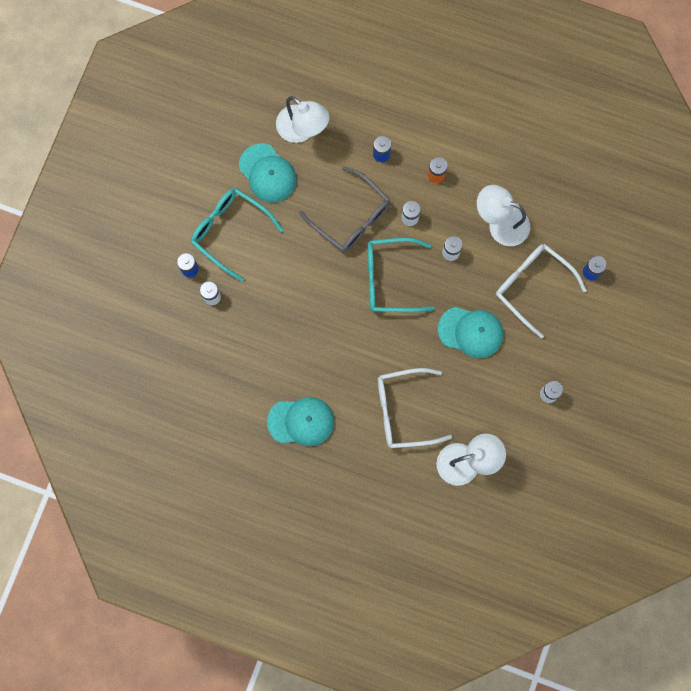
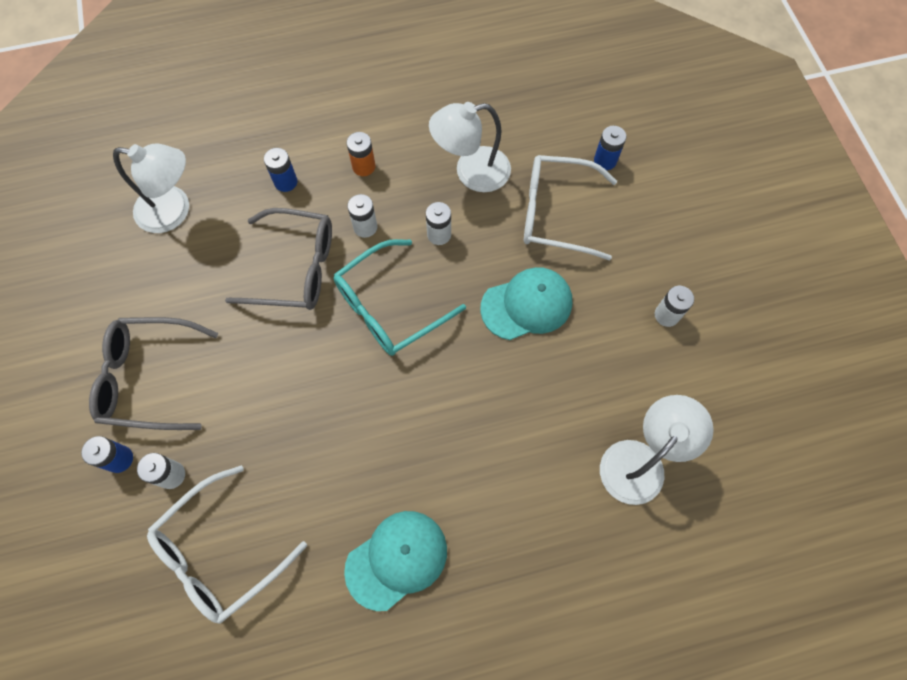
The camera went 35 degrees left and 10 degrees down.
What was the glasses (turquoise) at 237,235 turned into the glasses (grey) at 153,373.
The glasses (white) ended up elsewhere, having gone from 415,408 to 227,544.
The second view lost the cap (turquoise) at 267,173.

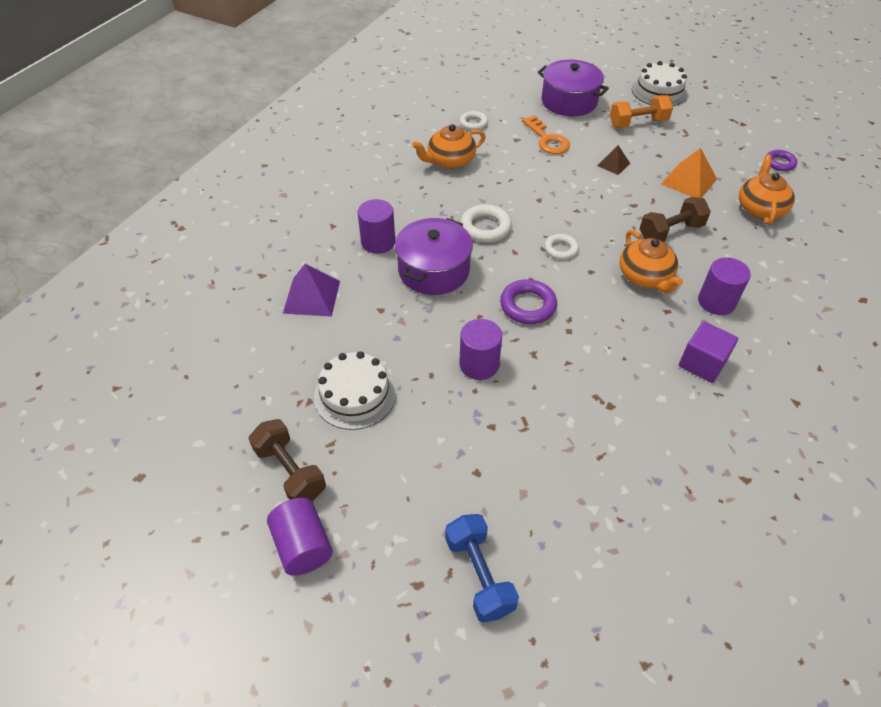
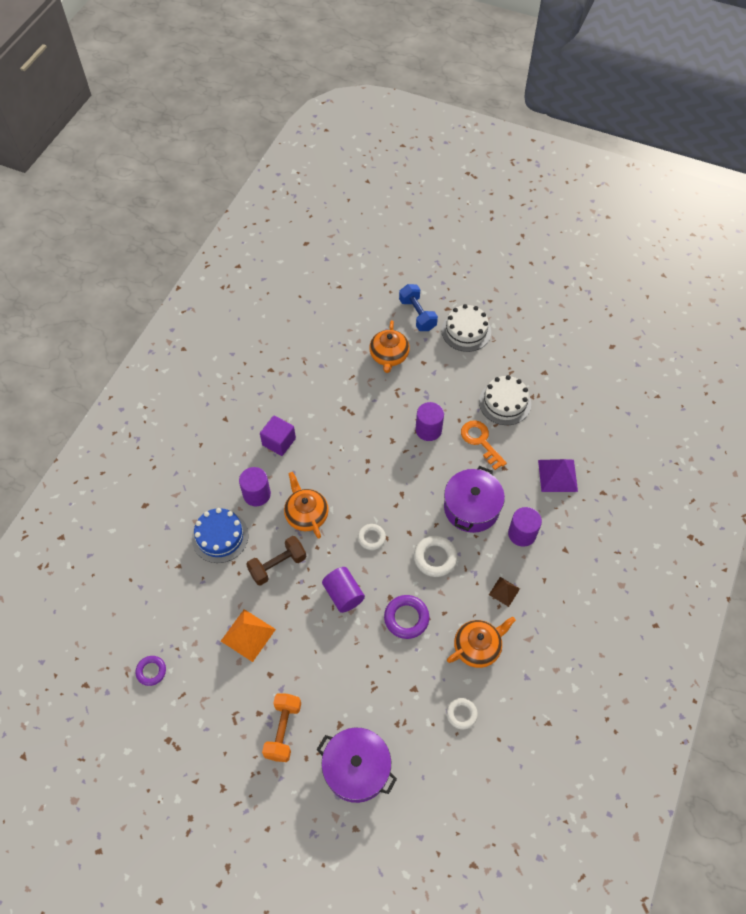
The camera went 175 degrees right and 10 degrees up.
The second view gained the cake (blue) at 220,535.
The dumbbell (orange) at 641,111 ended up facing another way, 60 degrees counterclockwise from before.
The cylinder (purple) ended up elsewhere, having gone from 300,537 to 343,590.
The teapot (orange) ended up elsewhere, having gone from 767,190 to 389,346.
The ring (purple) ended up elsewhere, having gone from 528,301 to 406,617.
The cake (white) ended up elsewhere, having gone from 659,83 to 466,328.
The key (orange) ended up elsewhere, having gone from 546,134 to 484,445.
The pyramid (brown) ended up elsewhere, having gone from 613,160 to 504,592.
The second view lost the dumbbell (brown) at 287,460.

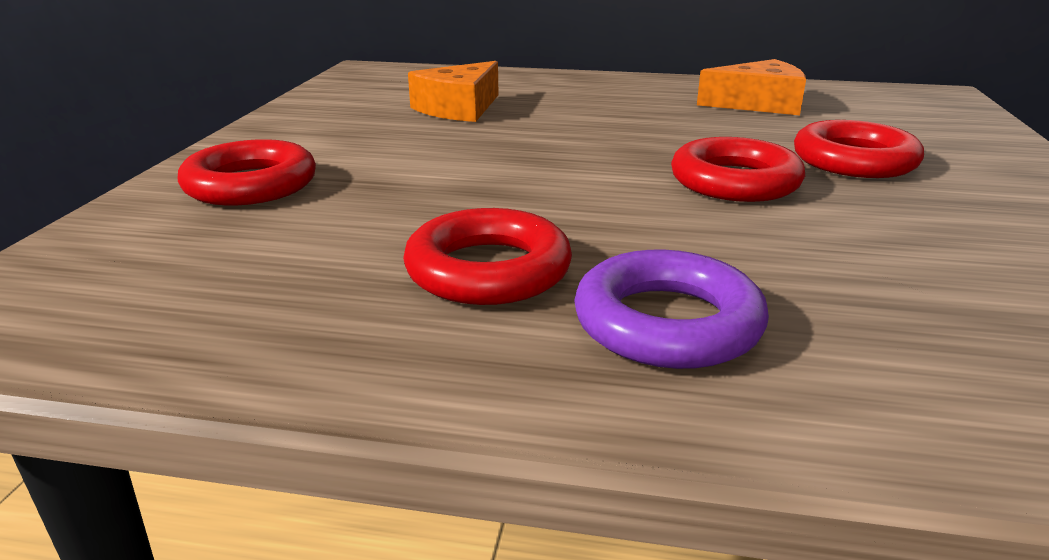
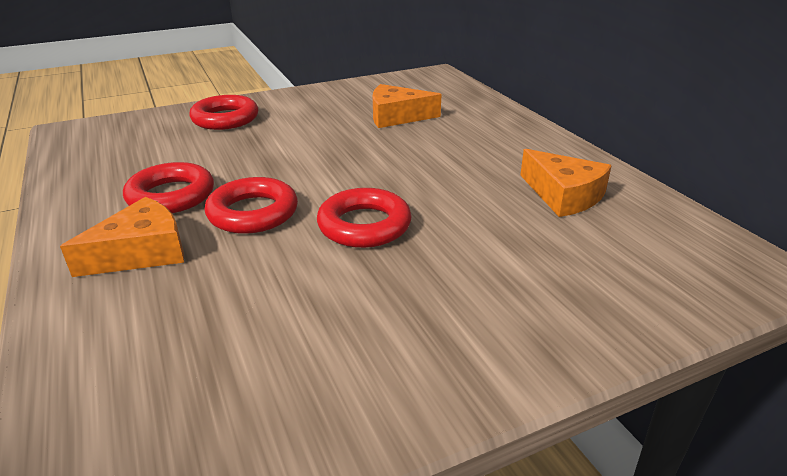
The camera went 55 degrees right and 5 degrees up.
Where the ring (purple) stood at 671,309, the cheese (orange) came to stand at 122,237.
The ring (red) ended up elsewhere, having gone from 859,149 to 251,205.

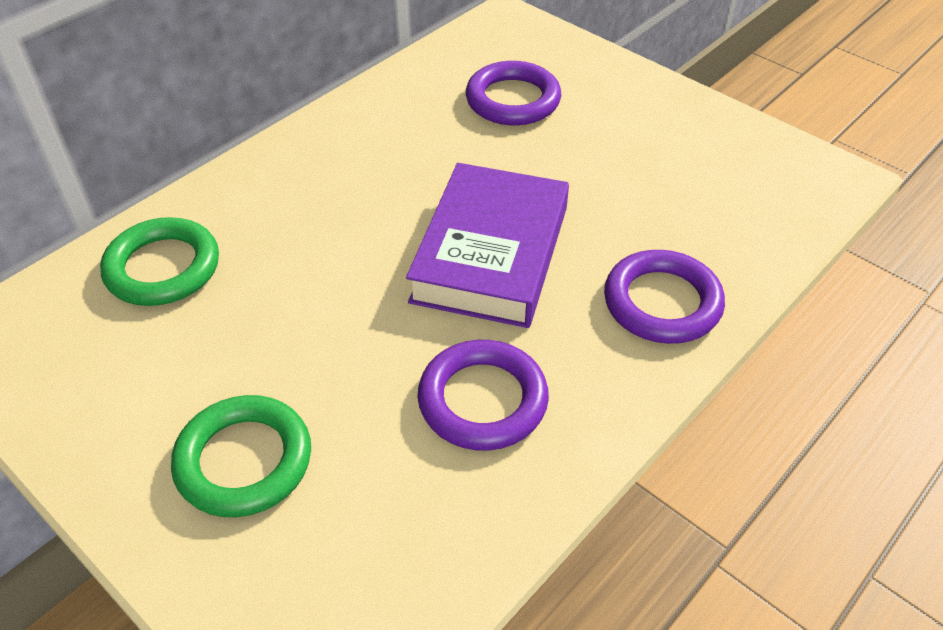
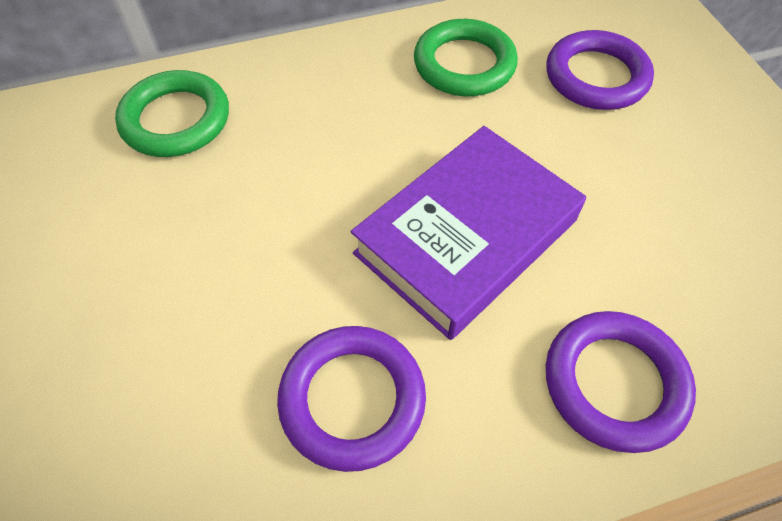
The camera went 30 degrees right and 10 degrees up.
The ring (green) ended up elsewhere, having gone from 241,456 to 466,57.

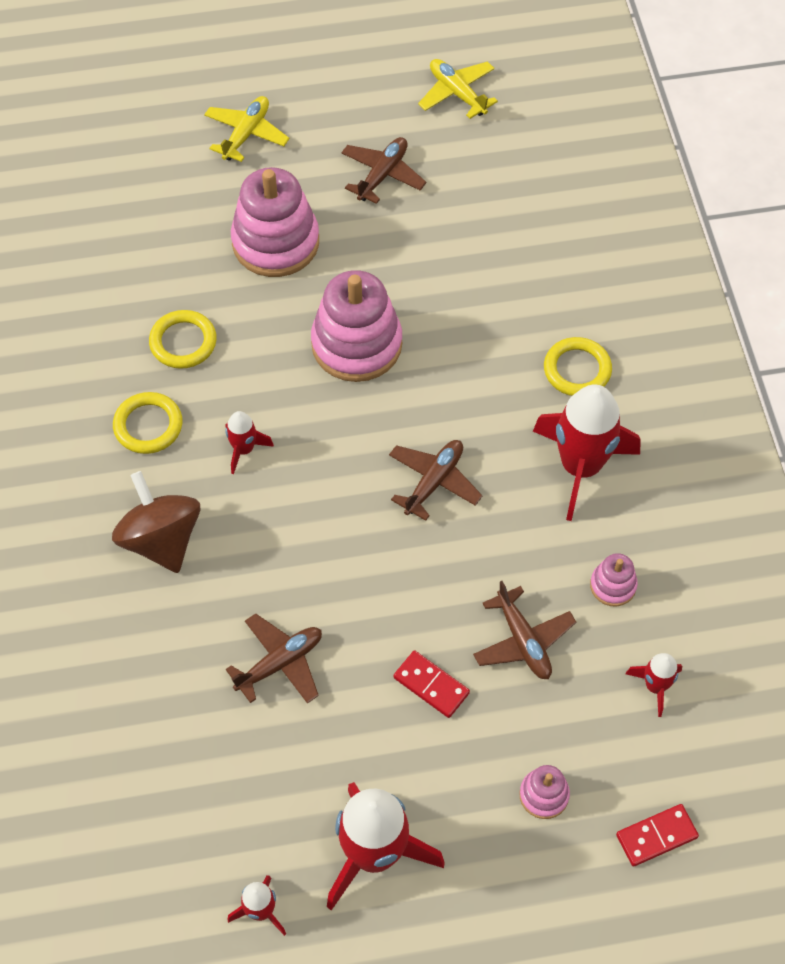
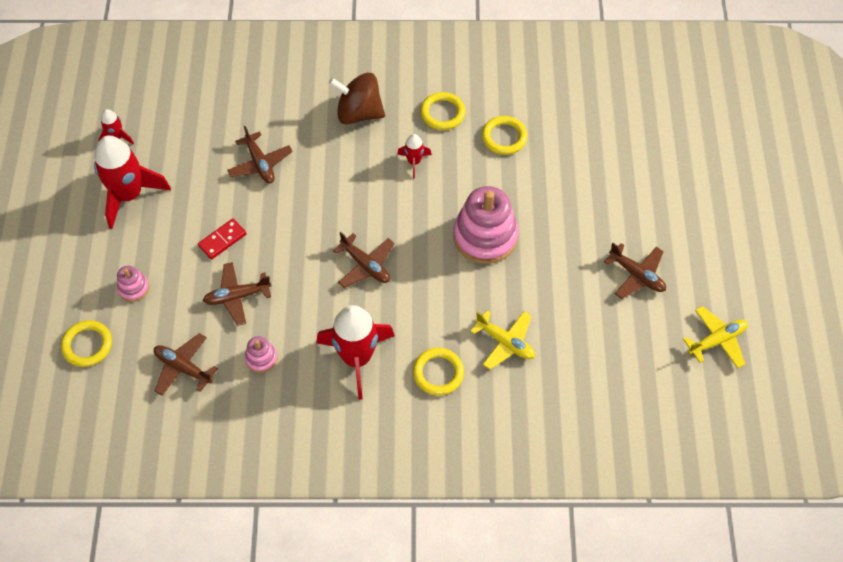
The camera went 100 degrees right and 0 degrees up.
Where the domino (red) stood at 657,835, the ring (yellow) came to stand at 86,343.
Where the rocket (red) stood at 654,685, the plane (brown) came to stand at 186,364.
The spinning top (brown) at 156,522 ended up facing another way, 150 degrees counterclockwise from before.
The plane (yellow) ended up elsewhere, having gone from 246,129 to 502,340.
The second view lost the stacking toy (pink) at 275,222.

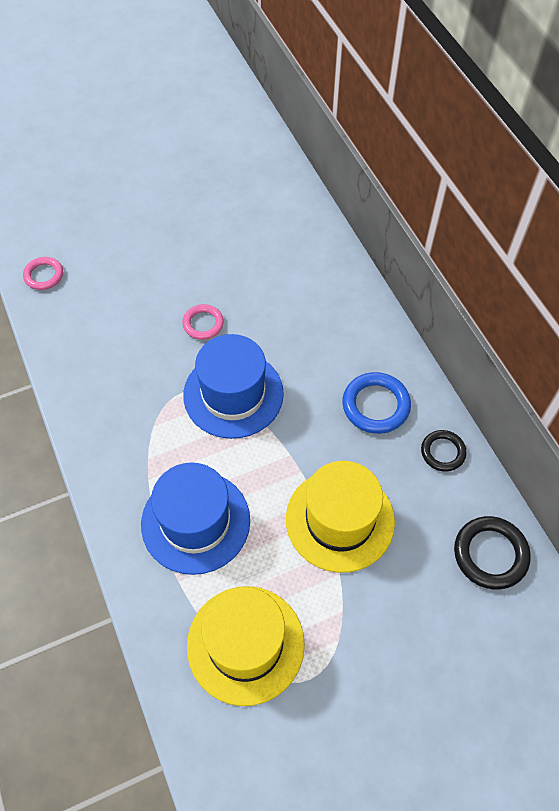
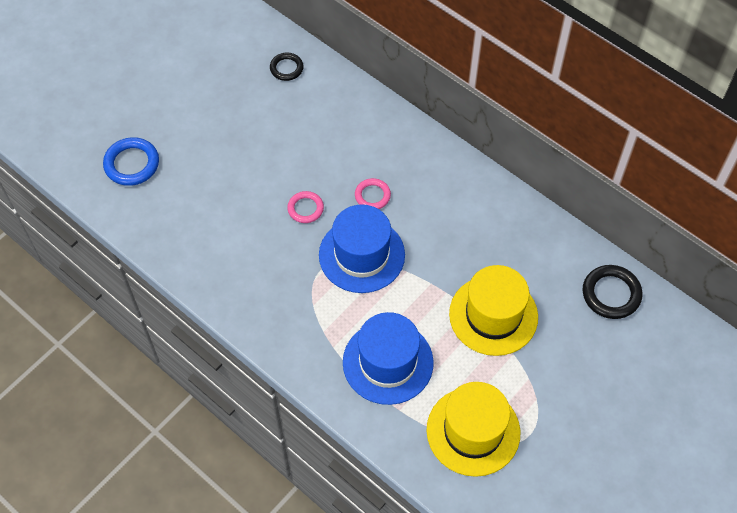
The camera went 25 degrees left and 0 degrees up.
The ring (blue) ended up elsewhere, having gone from 376,403 to 131,161.
The ring (black) ended up elsewhere, having gone from 444,451 to 287,67.
The ring (pink) ended up elsewhere, having gone from 43,273 to 373,193.

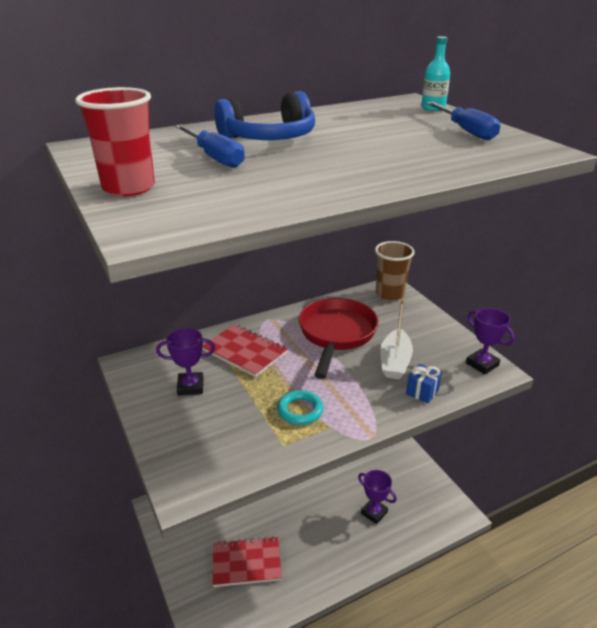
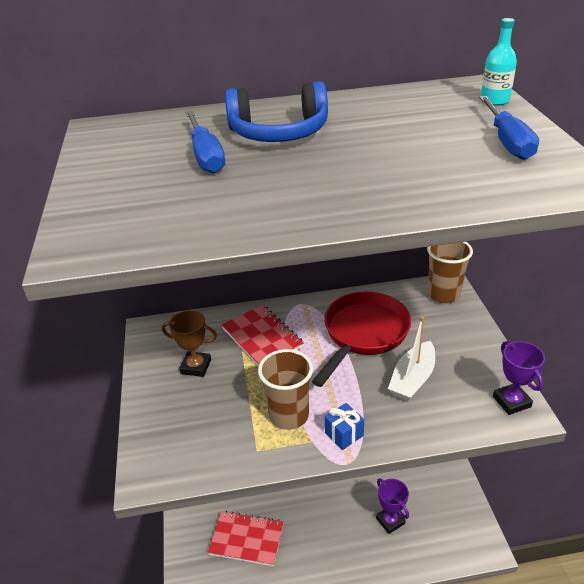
The camera went 20 degrees right and 5 degrees up.
What was the trophy (purple) at 185,362 turned into the trophy (brown) at 189,343.
Where the ring (turquoise) stood at 300,407, the cup (brown) came to stand at 285,389.
The gift (blue) ended up elsewhere, having gone from 424,383 to 344,426.
The second view lost the cup (red) at 115,141.

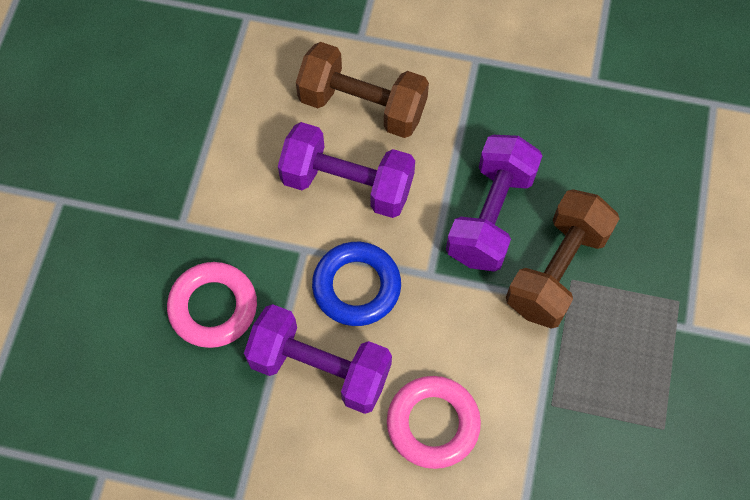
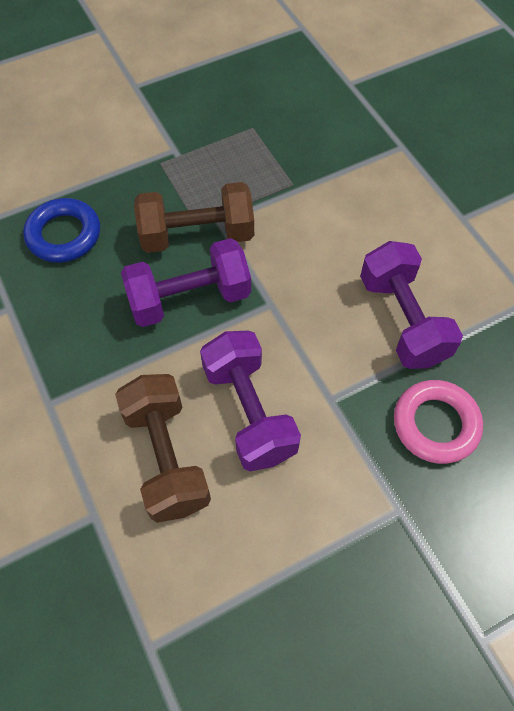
The camera went 130 degrees left and 5 degrees down.
The ring (blue) ended up elsewhere, having gone from 356,284 to 61,230.
The second view lost the ring (pink) at 434,422.

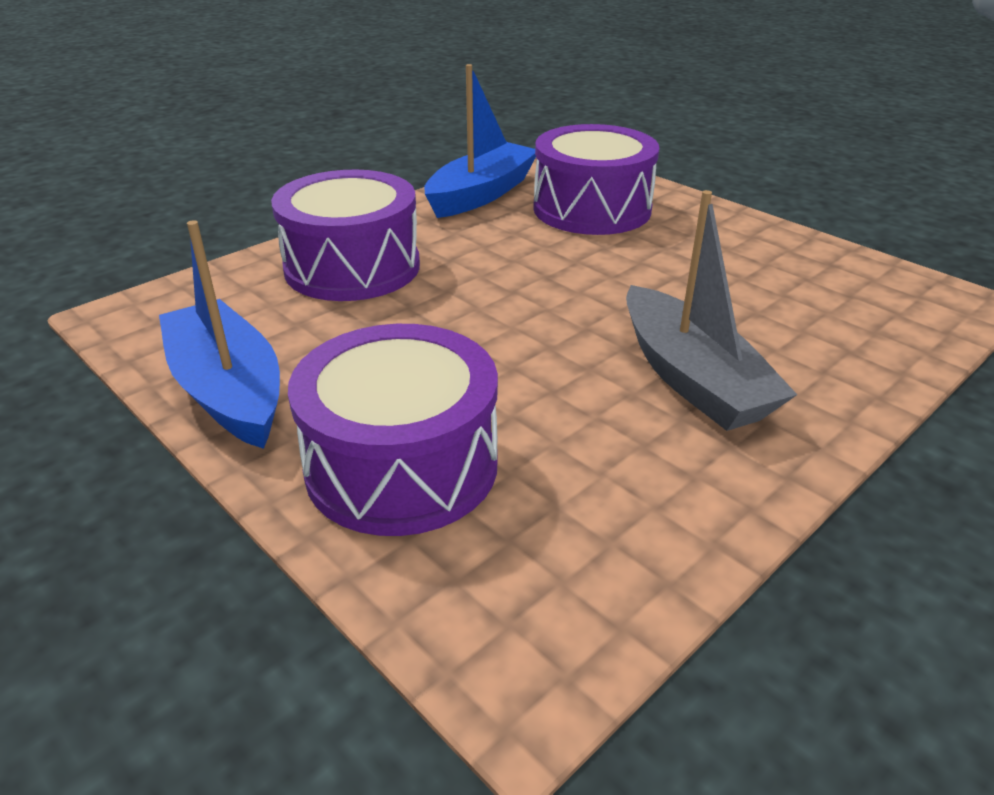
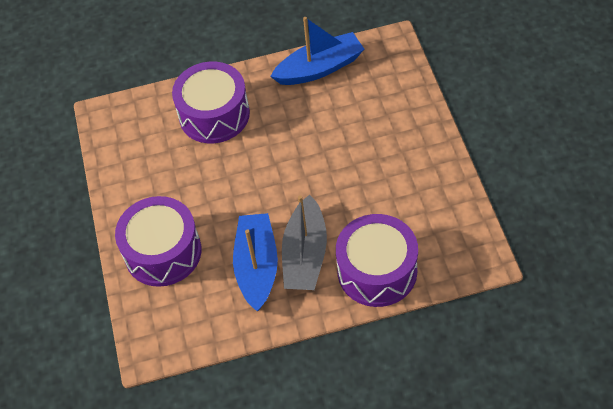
The camera went 35 degrees right and 20 degrees up.
The boat (blue) ended up elsewhere, having gone from 219,334 to 255,262.
The drum (purple) ended up elsewhere, having gone from 596,179 to 377,260.

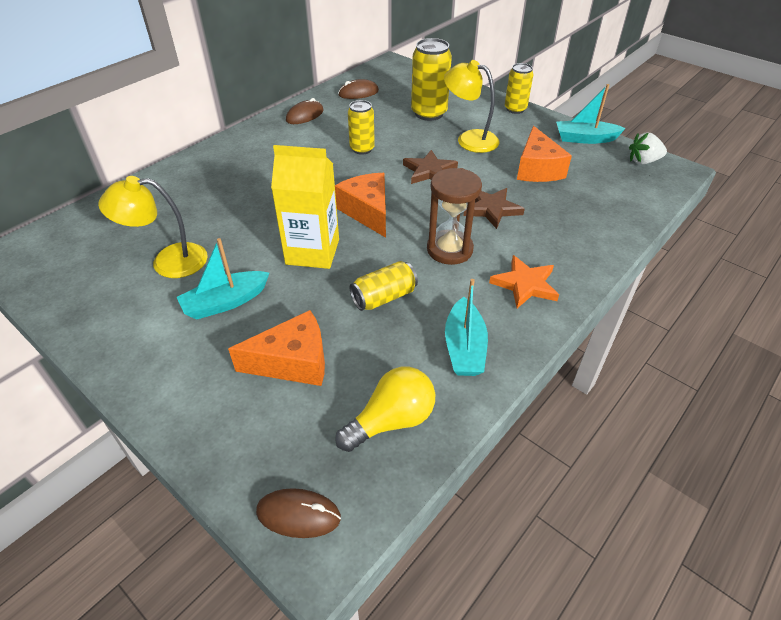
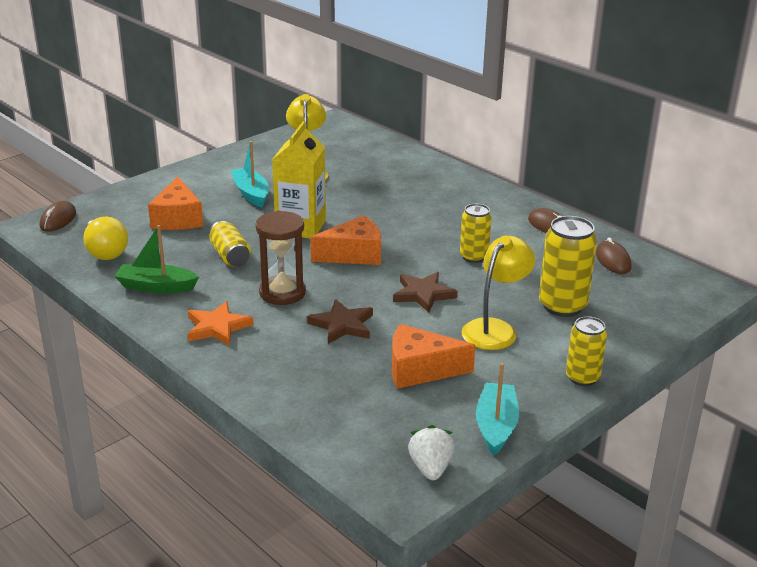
The camera went 95 degrees right and 15 degrees down.
What was the boat (turquoise) at 466,327 turned into the boat (green) at 156,259.

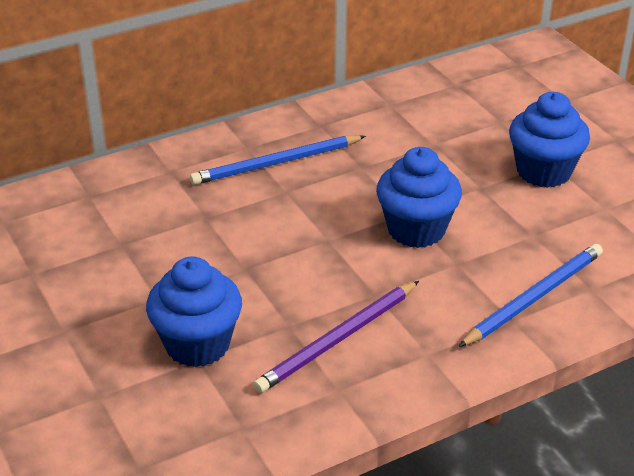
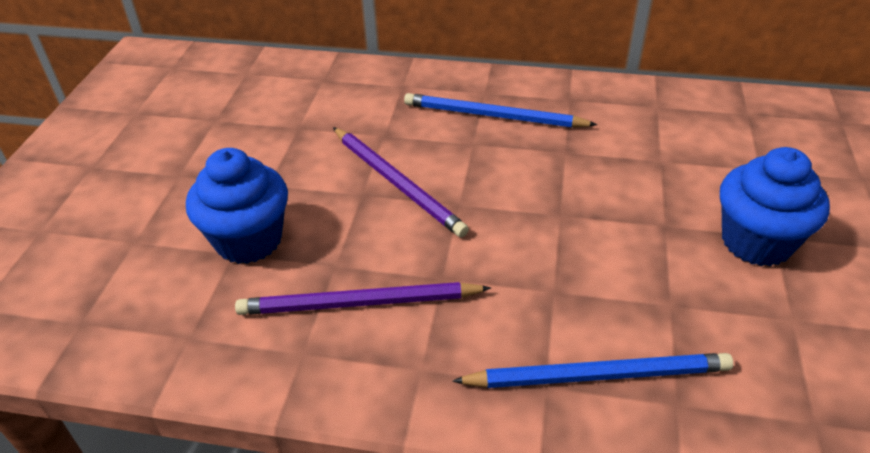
The camera went 40 degrees right and 5 degrees up.
The second view gained the pencil (purple) at 401,182.
The second view lost the cupcake (blue) at 419,197.

